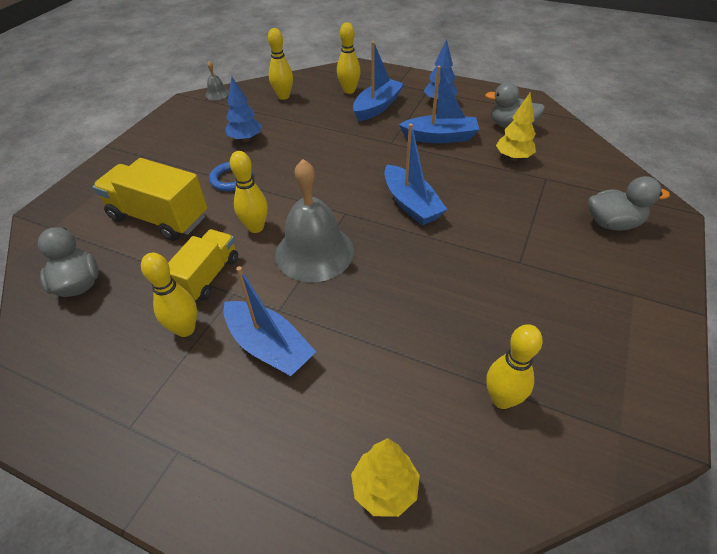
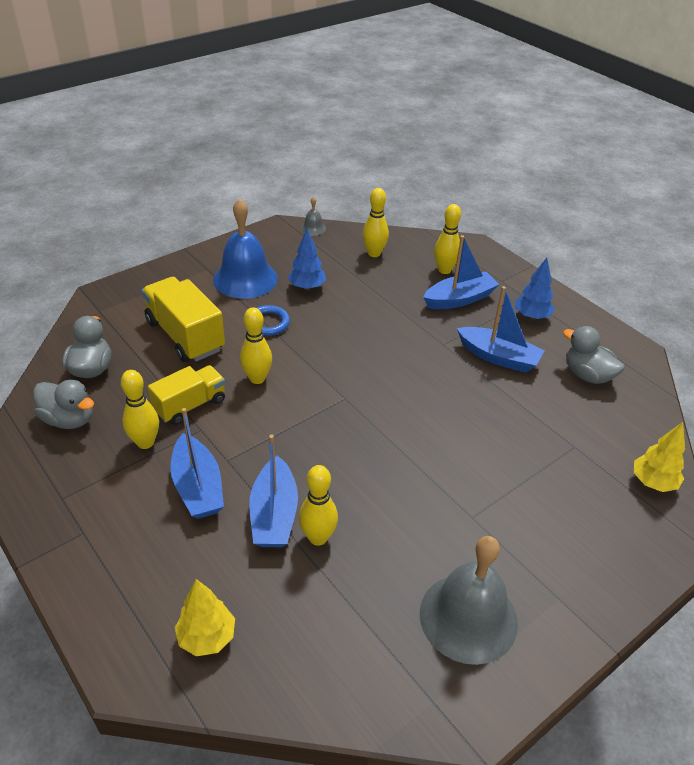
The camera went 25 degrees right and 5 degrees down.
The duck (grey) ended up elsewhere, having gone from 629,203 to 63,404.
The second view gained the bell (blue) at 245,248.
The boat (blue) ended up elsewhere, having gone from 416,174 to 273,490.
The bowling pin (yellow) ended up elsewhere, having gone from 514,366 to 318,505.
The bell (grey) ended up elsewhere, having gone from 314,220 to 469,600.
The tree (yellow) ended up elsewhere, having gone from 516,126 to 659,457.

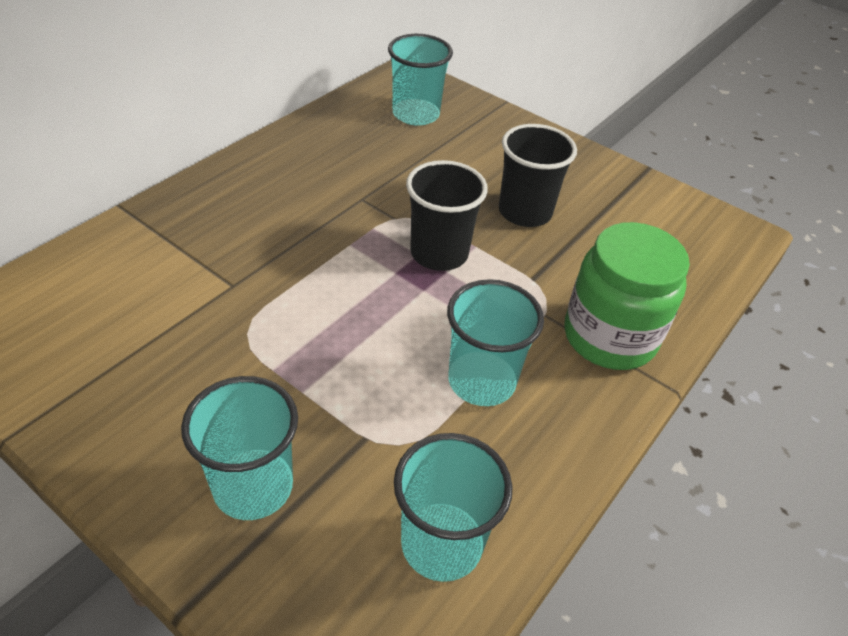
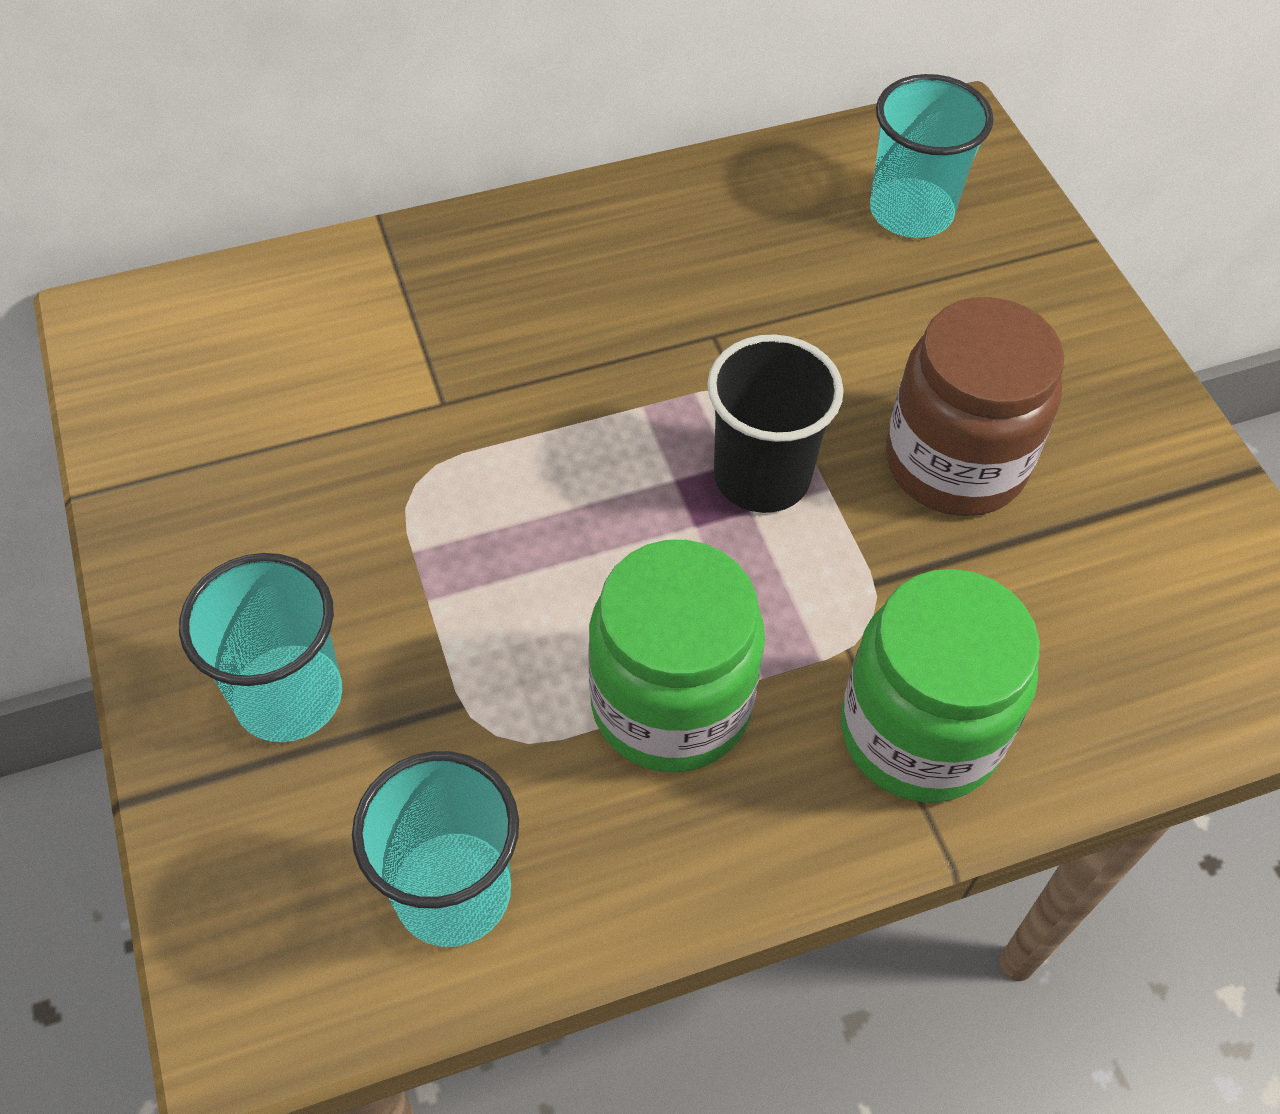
The camera went 35 degrees right and 10 degrees up.
Where the cup (turquoise) stood at 495,342, the jar (green) came to stand at 677,656.
Where the cup (black) stood at 538,175, the jar (brown) came to stand at 975,406.

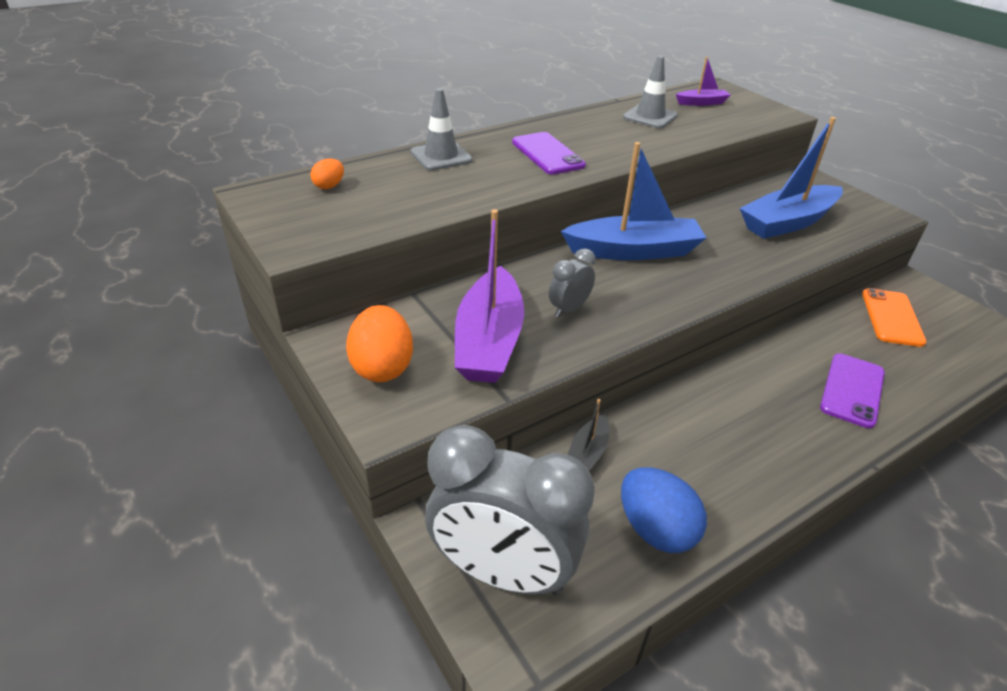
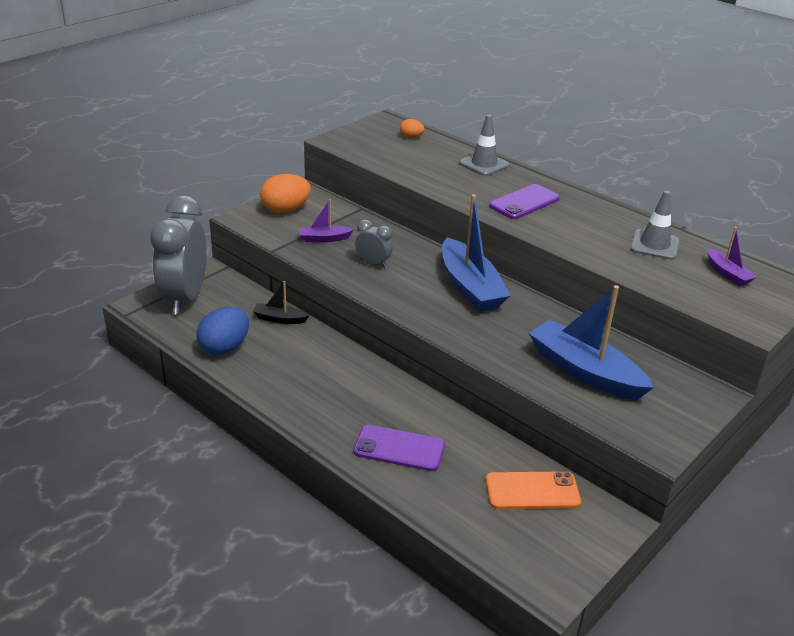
The camera went 75 degrees right and 5 degrees down.
The size of the boat (purple) at 489,296 changed by a factor of 0.49.

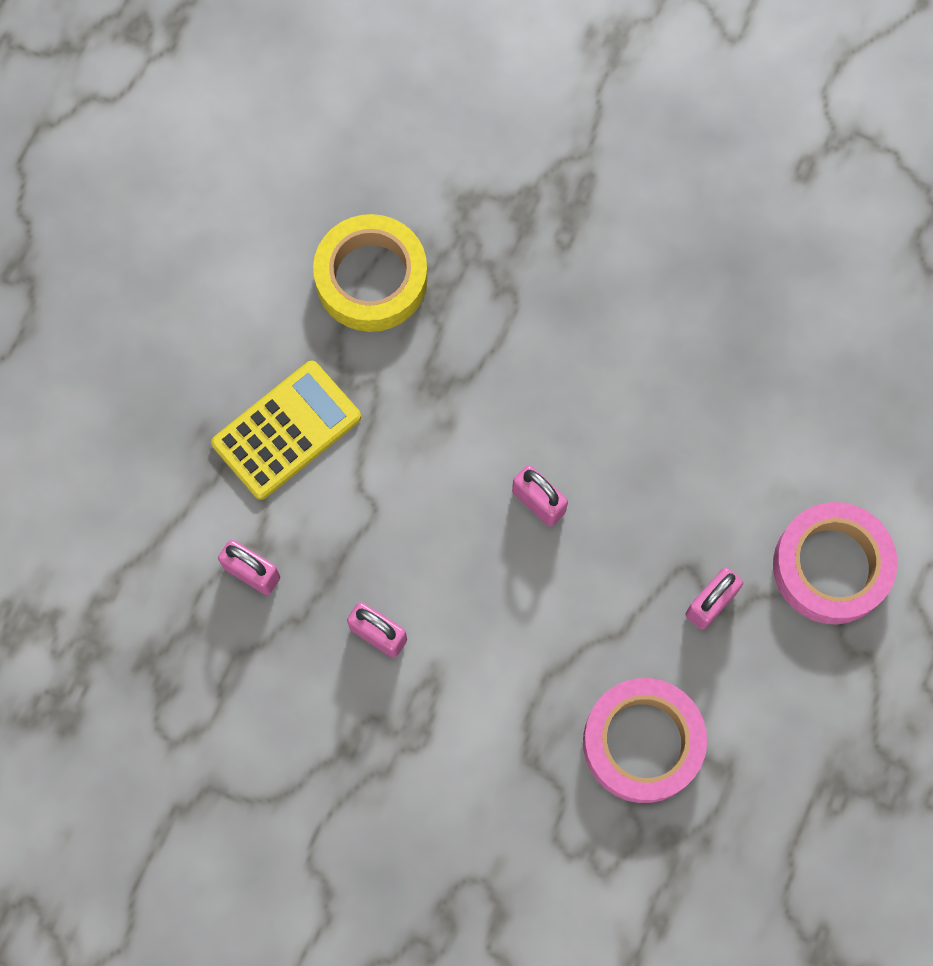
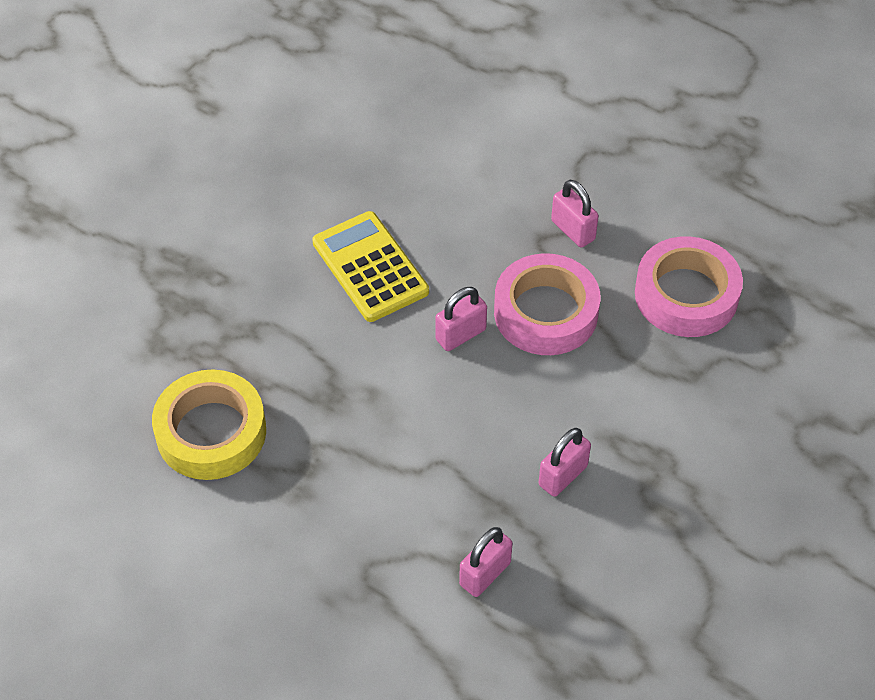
The camera went 80 degrees left and 20 degrees down.
The calculator (yellow) ended up elsewhere, having gone from 286,430 to 370,266.
The tape (pink) ended up elsewhere, having gone from 835,563 to 547,304.

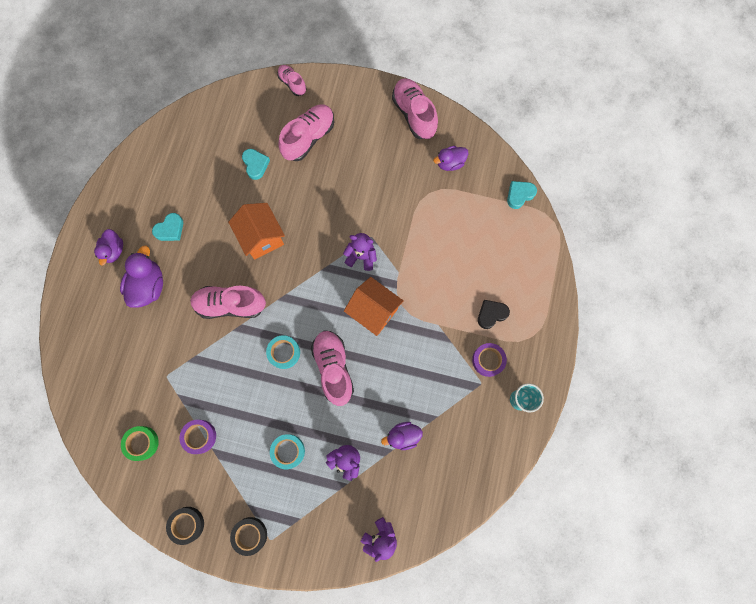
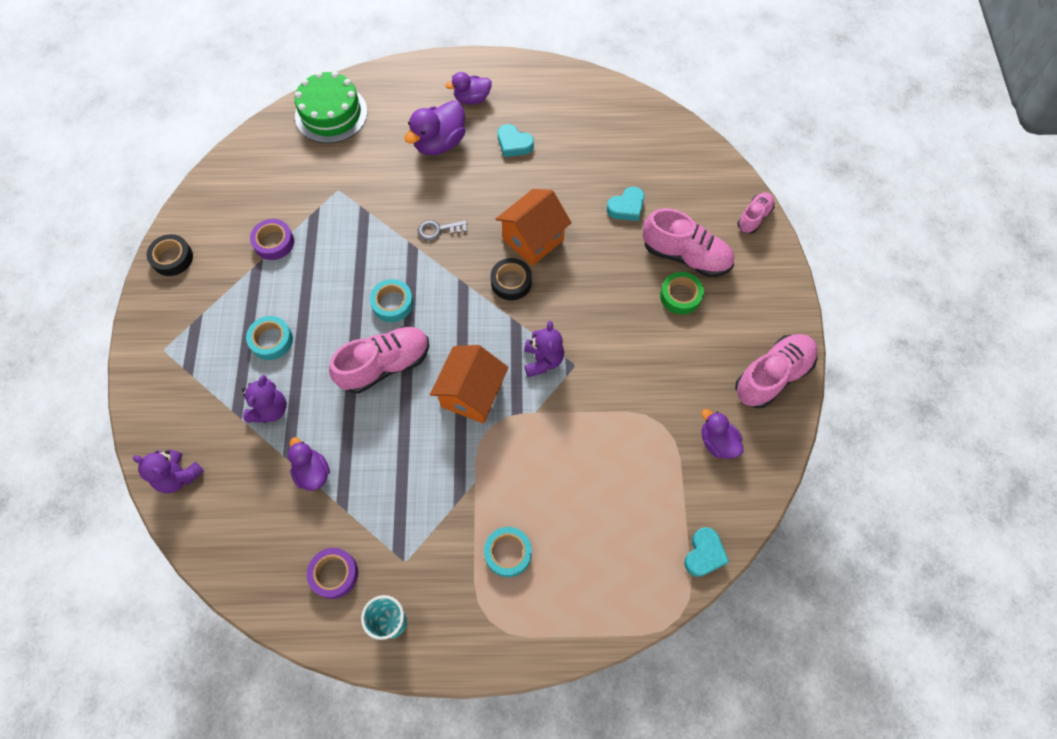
The camera went 75 degrees right and 10 degrees down.
The second view gained the cake (green) at 331,107.
The tape (purple) ended up elsewhere, having gone from 489,360 to 332,573.
The duck (purple) at 141,276 ended up facing another way, 135 degrees clockwise from before.
Where the shoe (pink) stood at 228,302, the key (grey) came to stand at 443,230.
Where the heart (black) stood at 494,314, the tape (turquoise) came to stand at 508,552.
The tape (black) ended up elsewhere, having gone from 248,536 to 511,279.
The tape (green) ended up elsewhere, having gone from 140,443 to 682,293.
The heart (turquoise) at 522,195 ended up facing another way, 75 degrees clockwise from before.

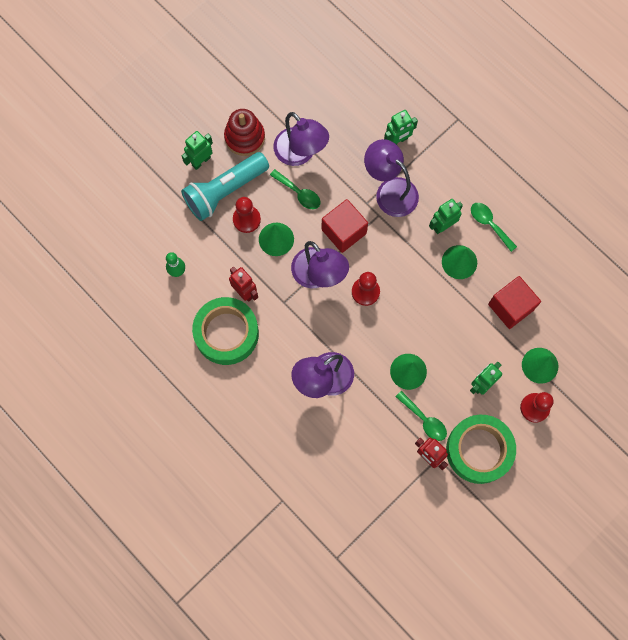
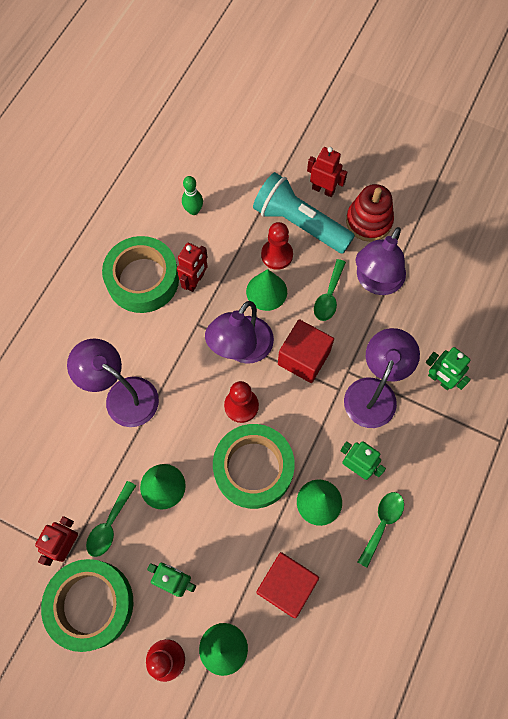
The camera went 70 degrees right and 5 degrees down.
The second view gained the tape (green) at 254,466.
What was the robot (green) at 197,150 turned into the robot (red) at 327,172.

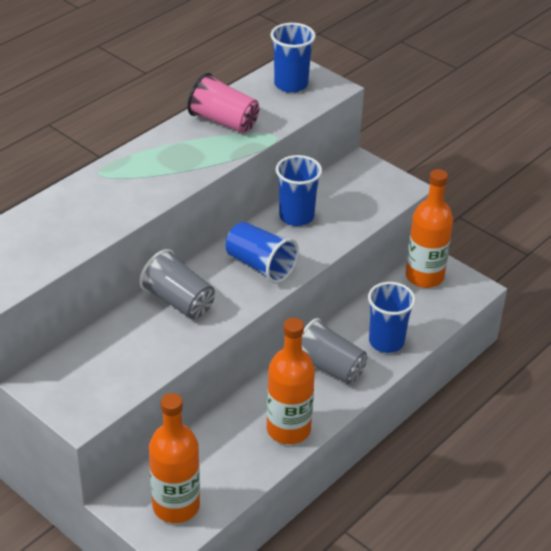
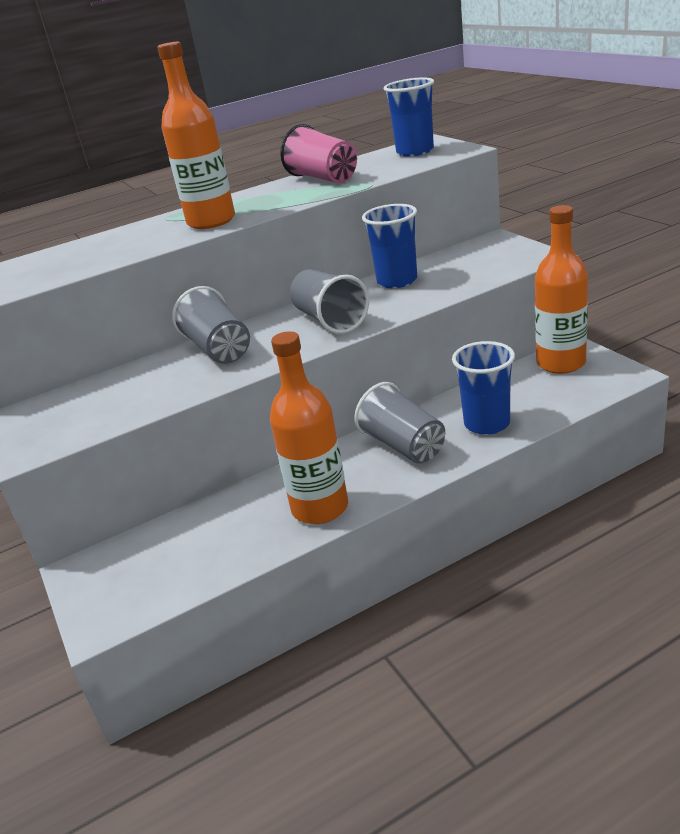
The camera went 25 degrees right and 10 degrees down.
The bottle (orange) ended up elsewhere, having gone from 174,458 to 196,135.
What was the cup (blue) at 262,253 turned into the cup (grey) at 329,301.

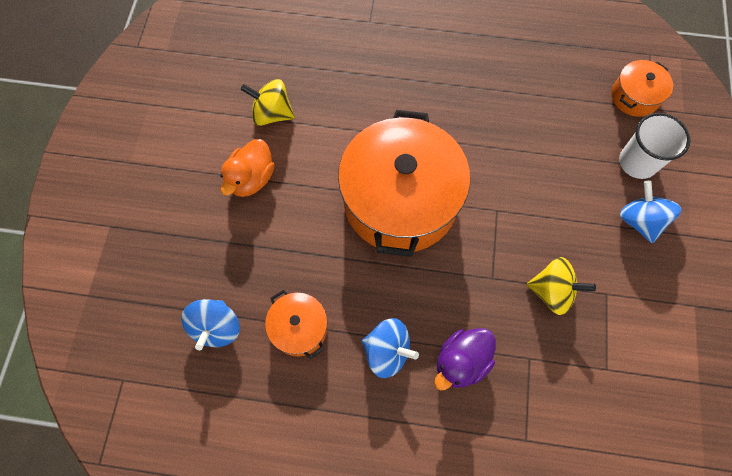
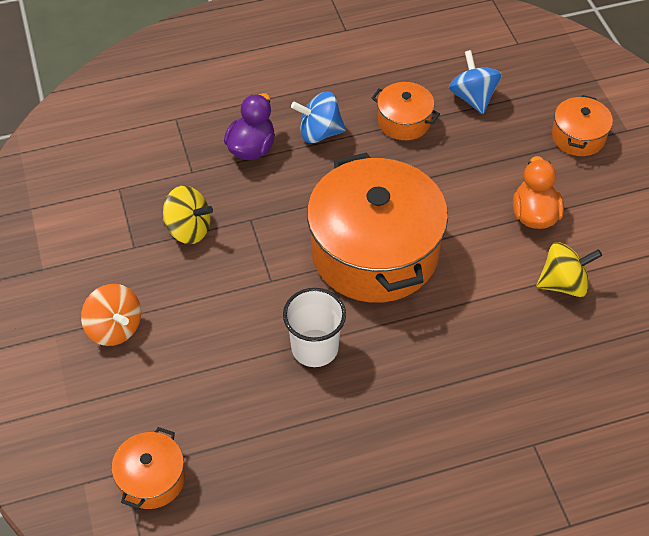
The camera went 155 degrees right and 15 degrees down.
What was the spinning top (blue) at 650,211 turned into the spinning top (orange) at 111,315.
The spinning top (yellow) at 561,286 ended up facing another way, 150 degrees counterclockwise from before.
The cup (white) ended up elsewhere, having gone from 655,146 to 314,327.
The second view gained the pot (orange) at 582,125.

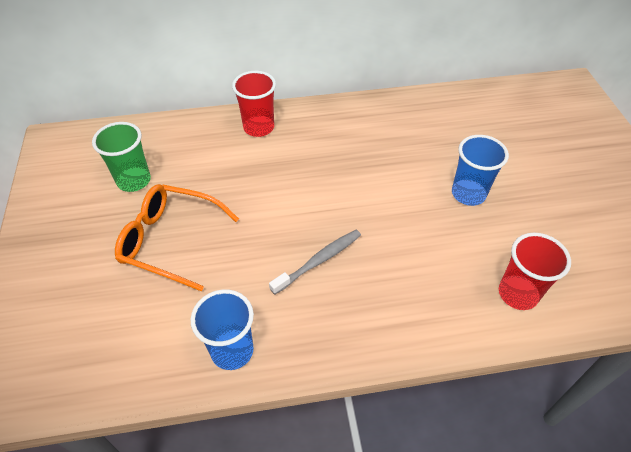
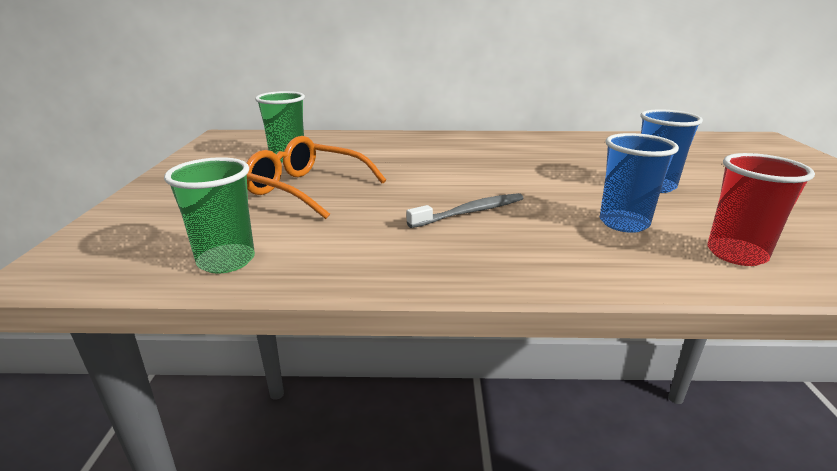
The camera went 10 degrees right and 25 degrees down.
The second view gained the cup (green) at 209,215.
The cup (blue) ended up elsewhere, having gone from 222,329 to 639,183.
The second view lost the cup (red) at 254,104.

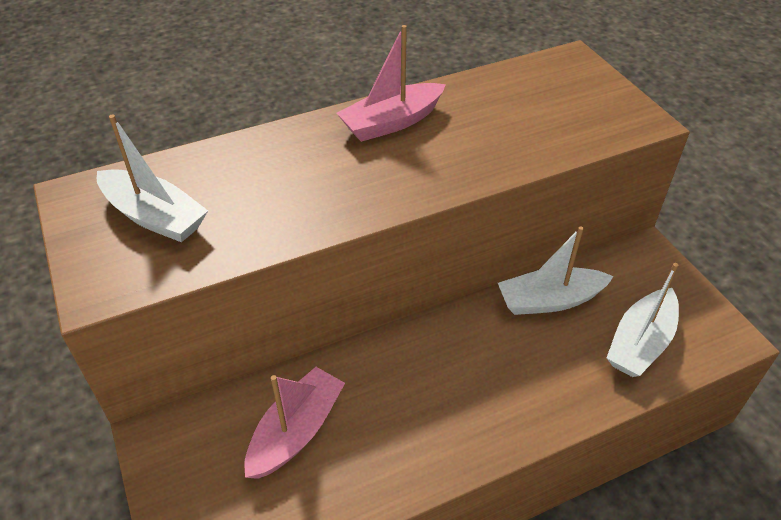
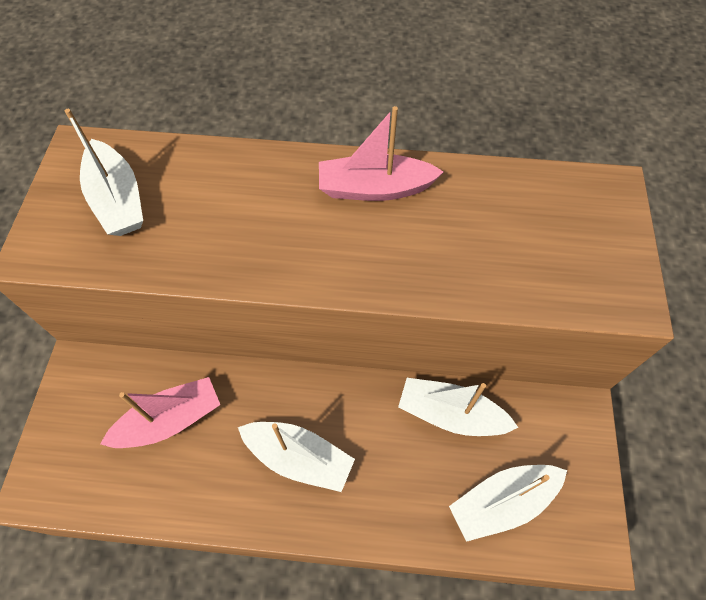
The camera went 30 degrees right and 15 degrees up.
The second view gained the boat (white) at 296,457.

